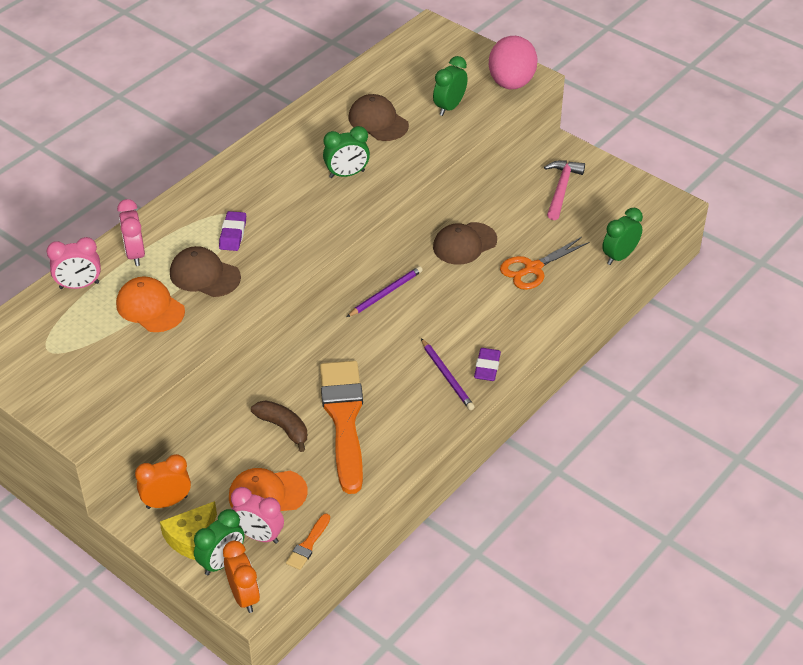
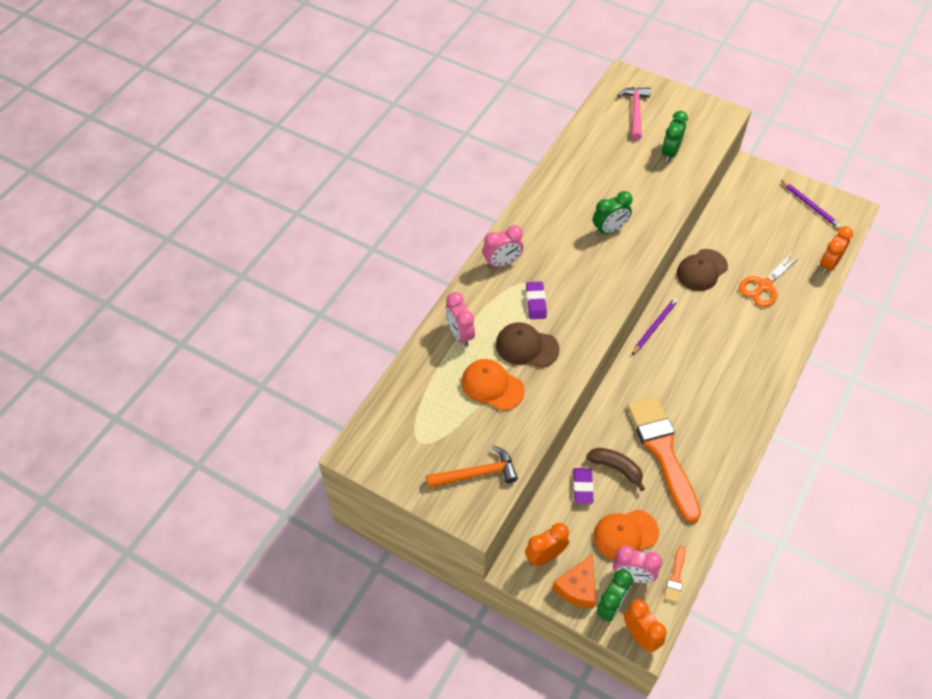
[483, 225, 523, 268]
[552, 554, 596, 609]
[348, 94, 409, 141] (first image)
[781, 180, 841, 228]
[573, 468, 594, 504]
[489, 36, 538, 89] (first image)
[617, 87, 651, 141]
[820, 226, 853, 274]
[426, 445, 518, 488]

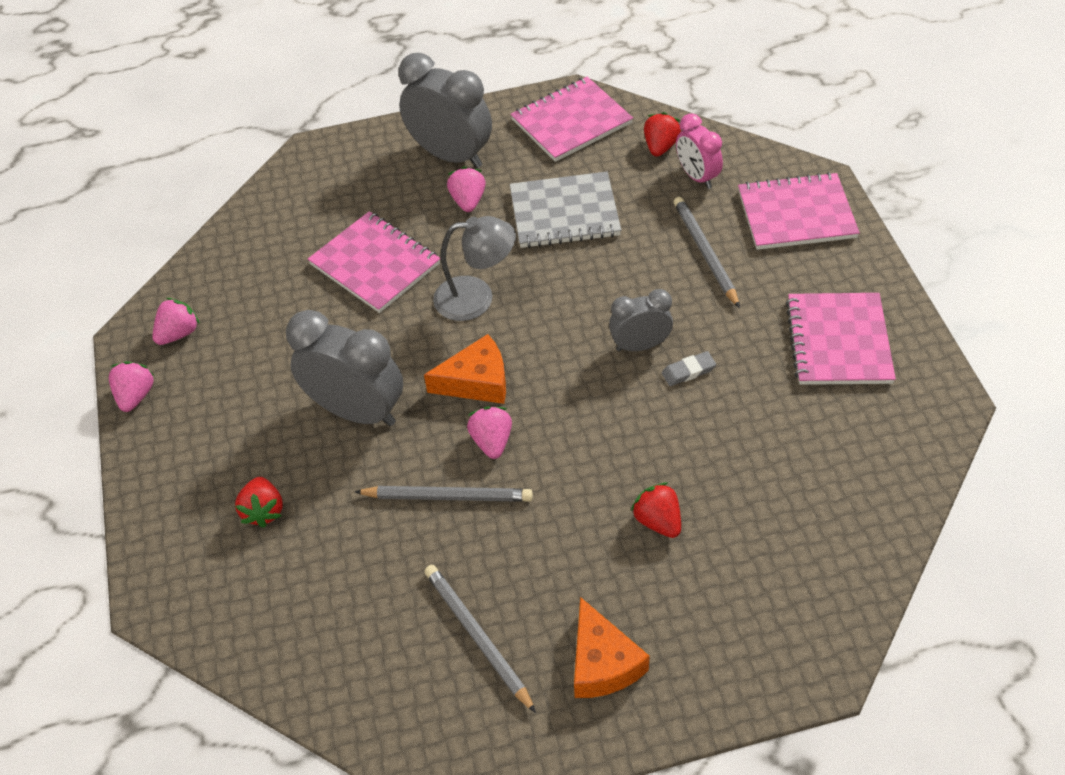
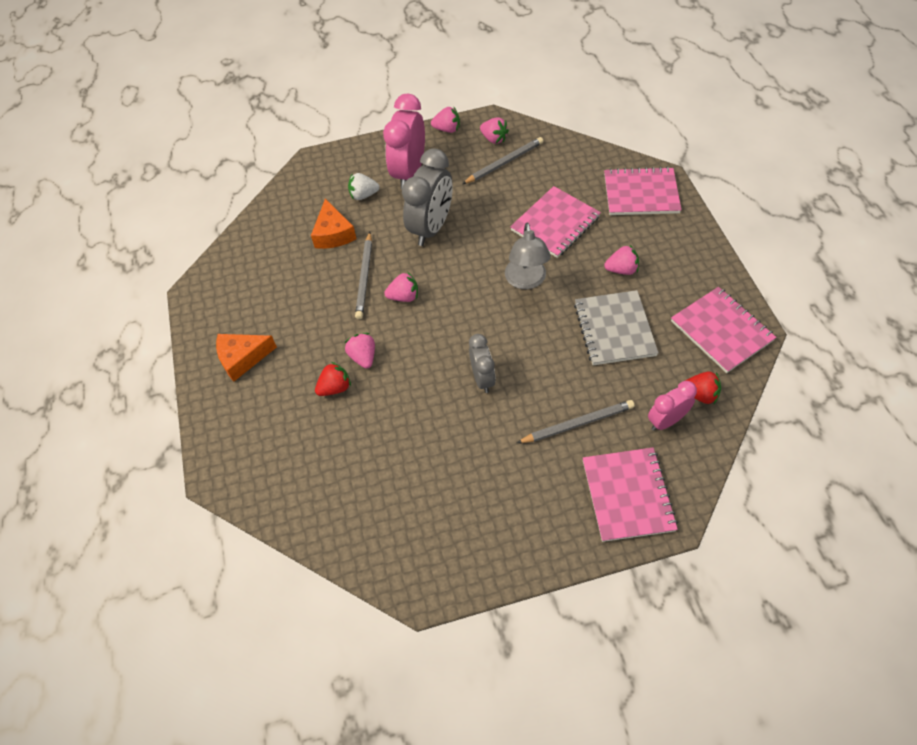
[348, 173, 379, 200]
[398, 53, 492, 168] (first image)
[311, 199, 357, 249]
[462, 137, 543, 184]
[662, 351, 716, 386] (first image)
[604, 167, 682, 215]
[344, 333, 375, 368]
[383, 94, 425, 189]

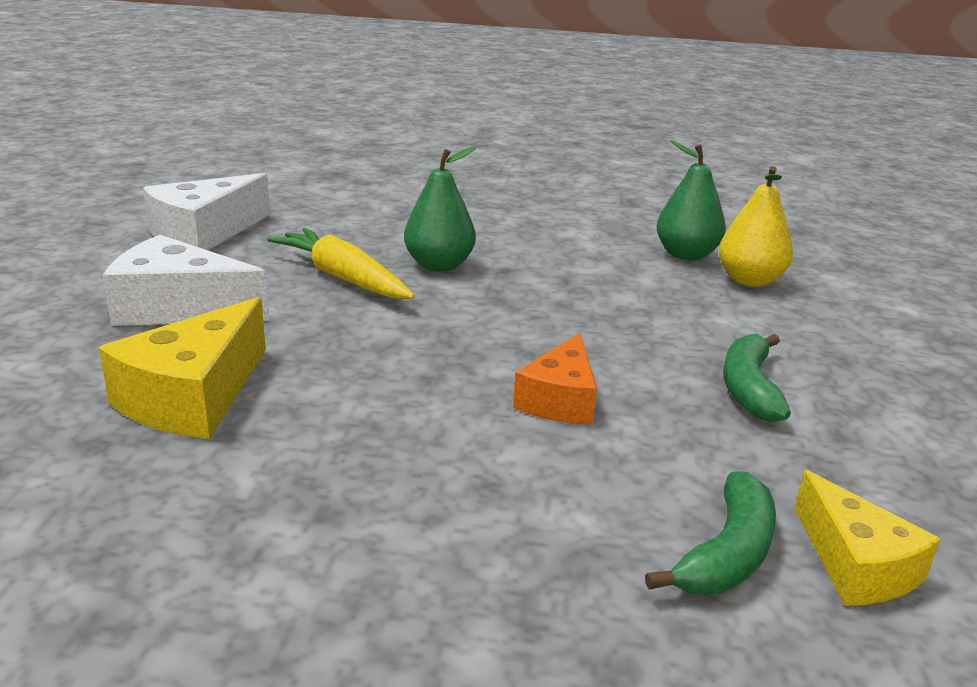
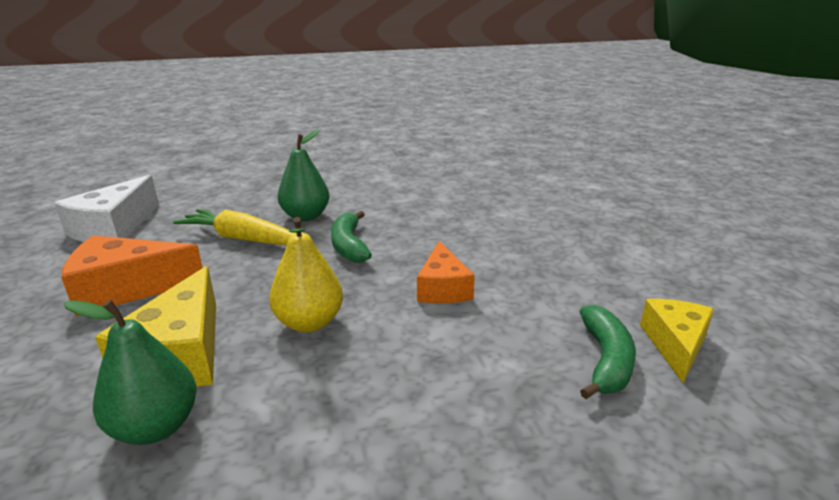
[61, 235, 203, 316]
[64, 300, 197, 445]
[269, 217, 343, 332]
[331, 211, 372, 263]
[640, 299, 714, 383]

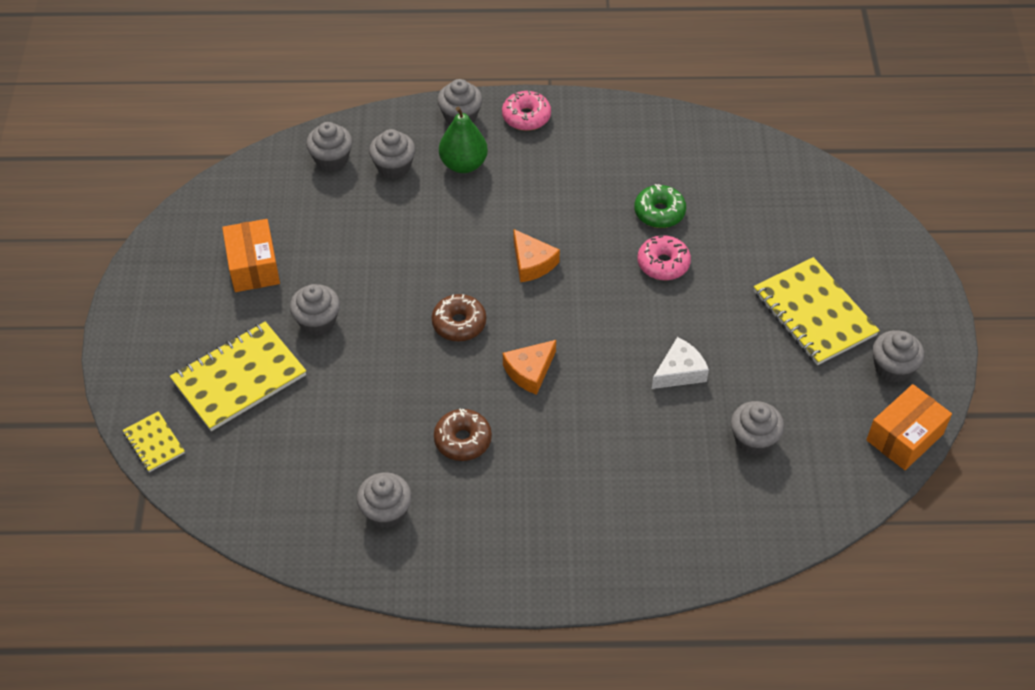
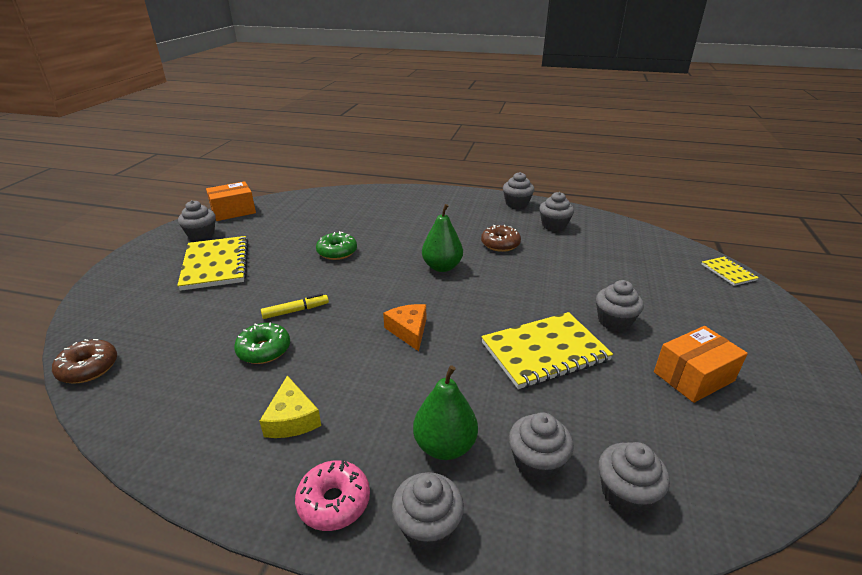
[481, 312, 613, 389]
[654, 326, 748, 403]
[52, 339, 117, 383]
[422, 204, 463, 272]
[261, 293, 329, 319]
[316, 231, 357, 260]
[503, 172, 535, 209]
[259, 376, 321, 438]

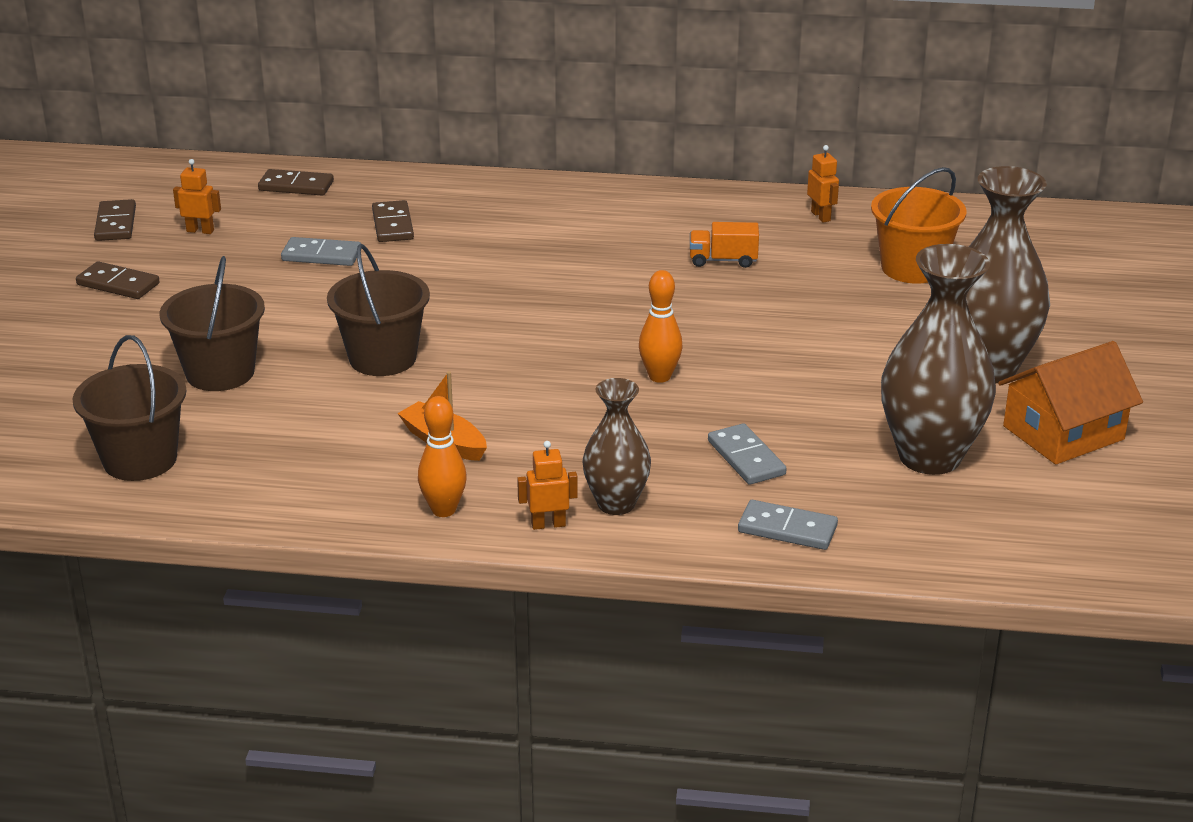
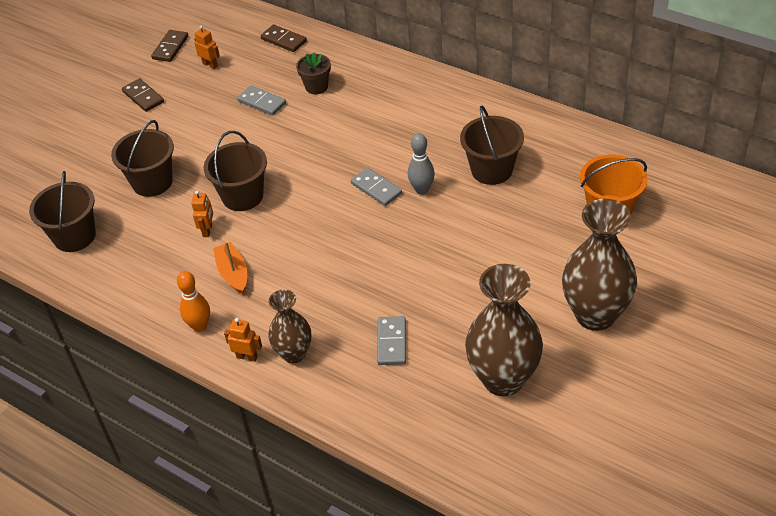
[296, 52, 331, 95]
[639, 270, 683, 383] (first image)
[460, 106, 524, 185]
[351, 167, 402, 206]
[191, 190, 213, 237]
[998, 341, 1143, 465] (first image)
[408, 133, 435, 195]

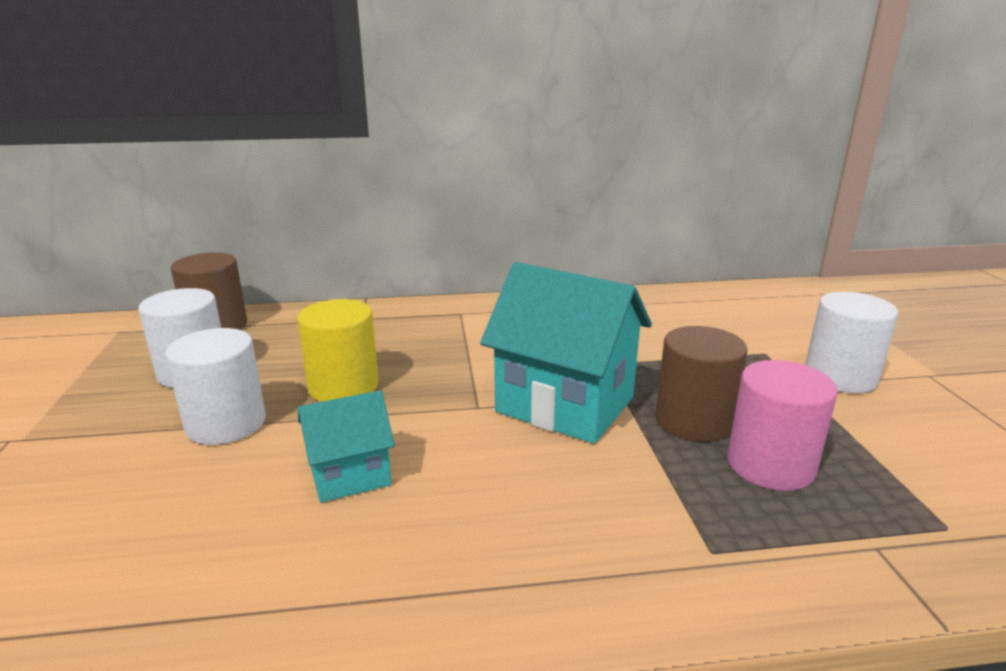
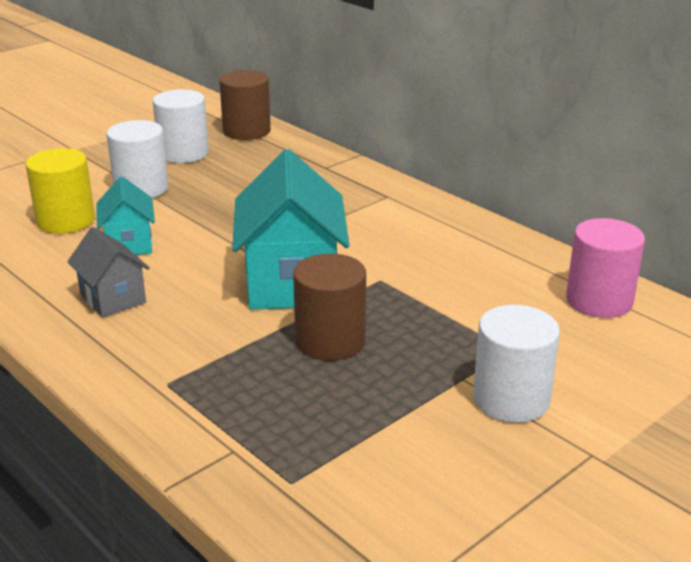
[25, 148, 95, 234]
[96, 176, 155, 255]
[566, 218, 645, 318]
[67, 227, 150, 318]

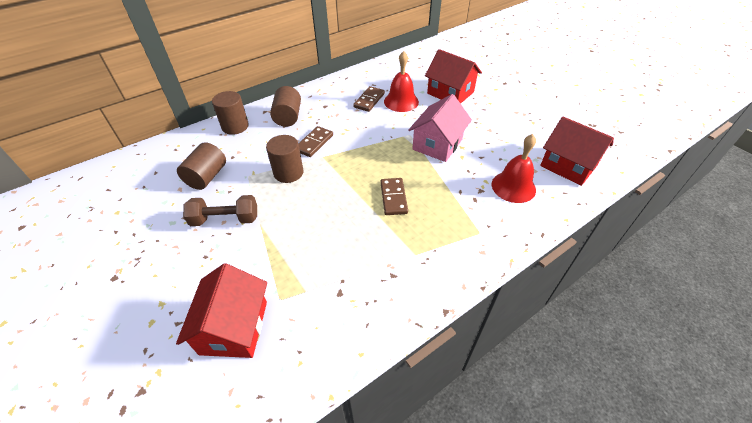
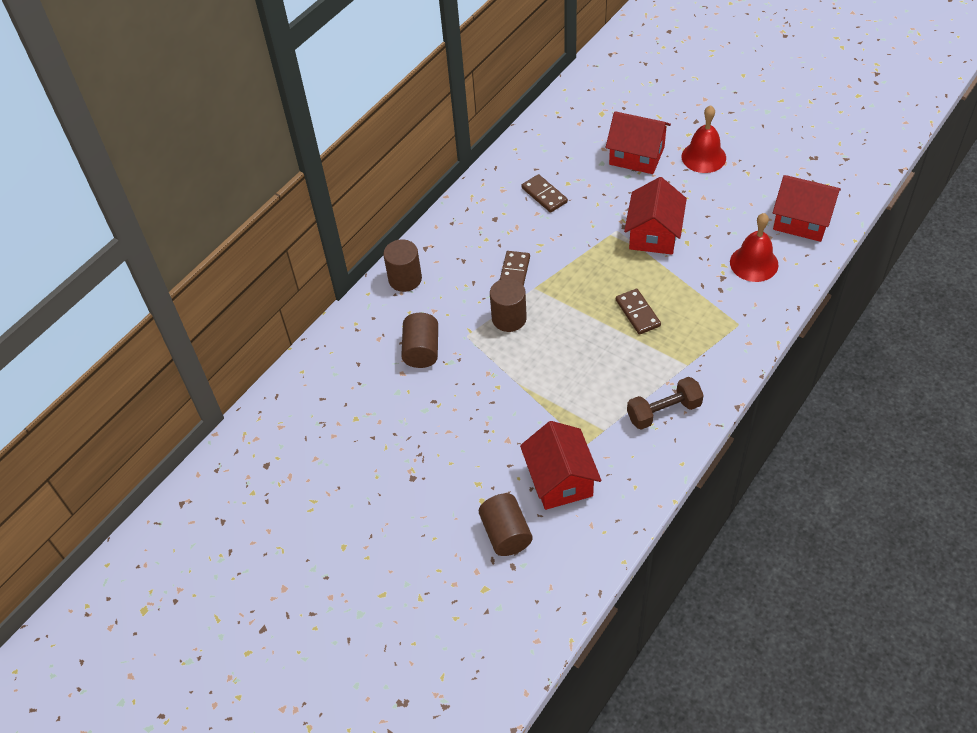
[627, 377, 704, 430]
[479, 493, 533, 556]
[521, 174, 568, 213]
[681, 105, 726, 173]
[624, 177, 687, 254]

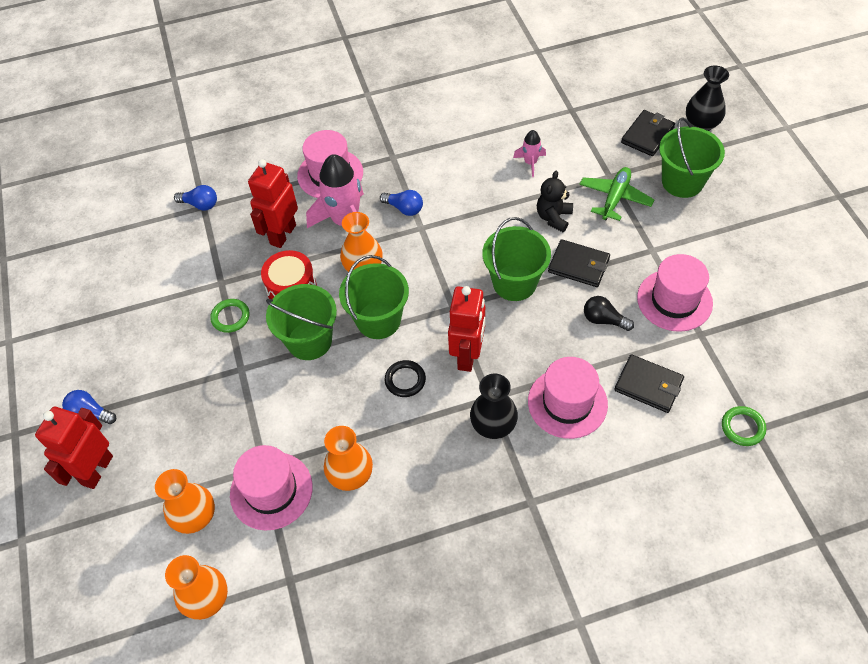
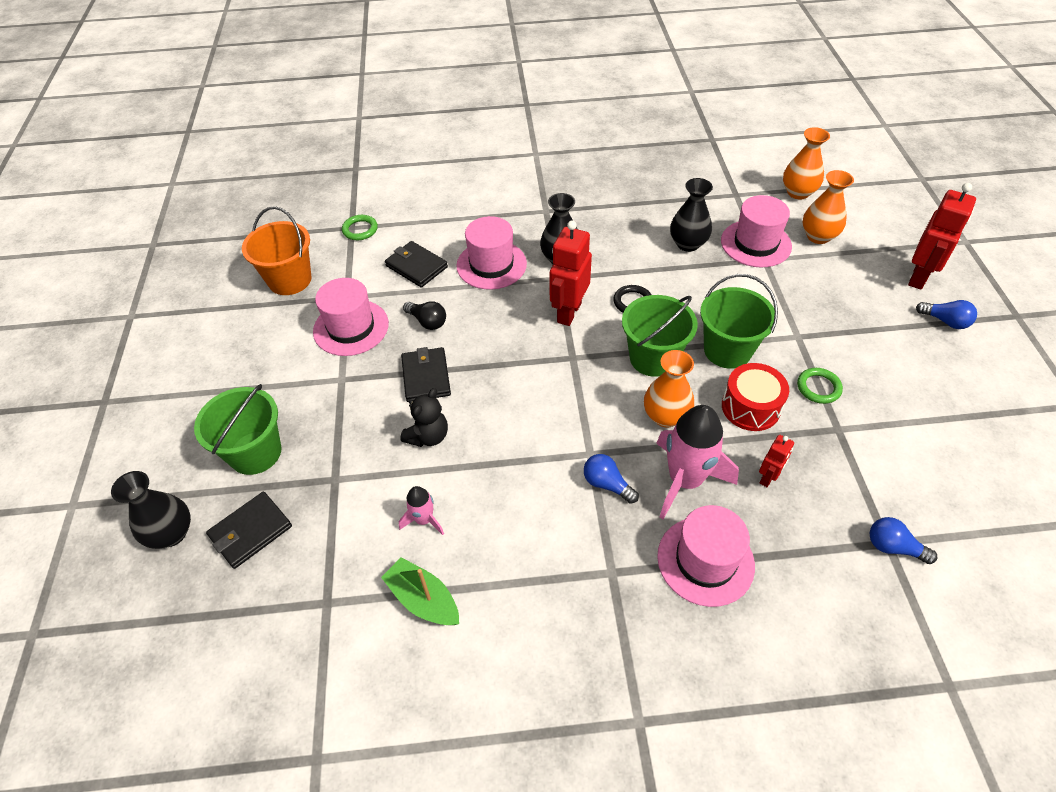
[759, 435, 794, 487]
[670, 178, 713, 252]
[482, 217, 551, 301] (first image)
[401, 347, 451, 402]
[579, 167, 654, 221] (first image)
[242, 206, 311, 295]
[381, 557, 459, 625]

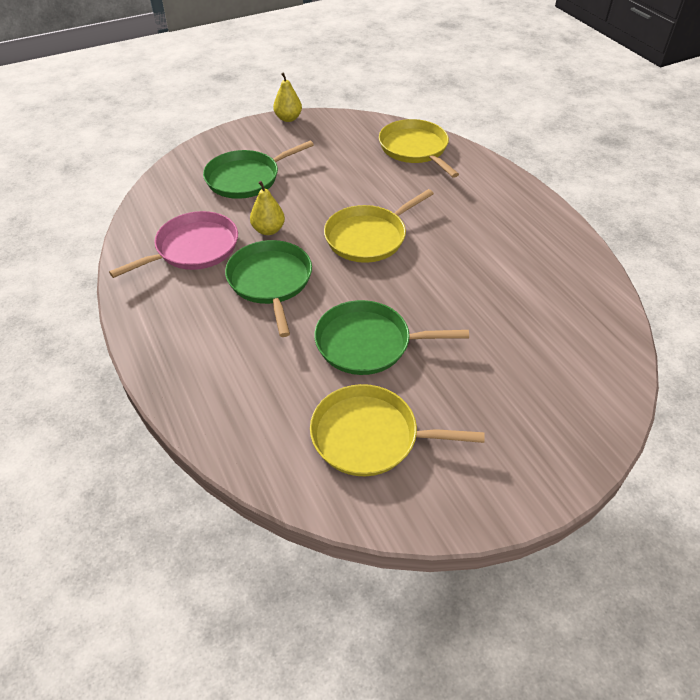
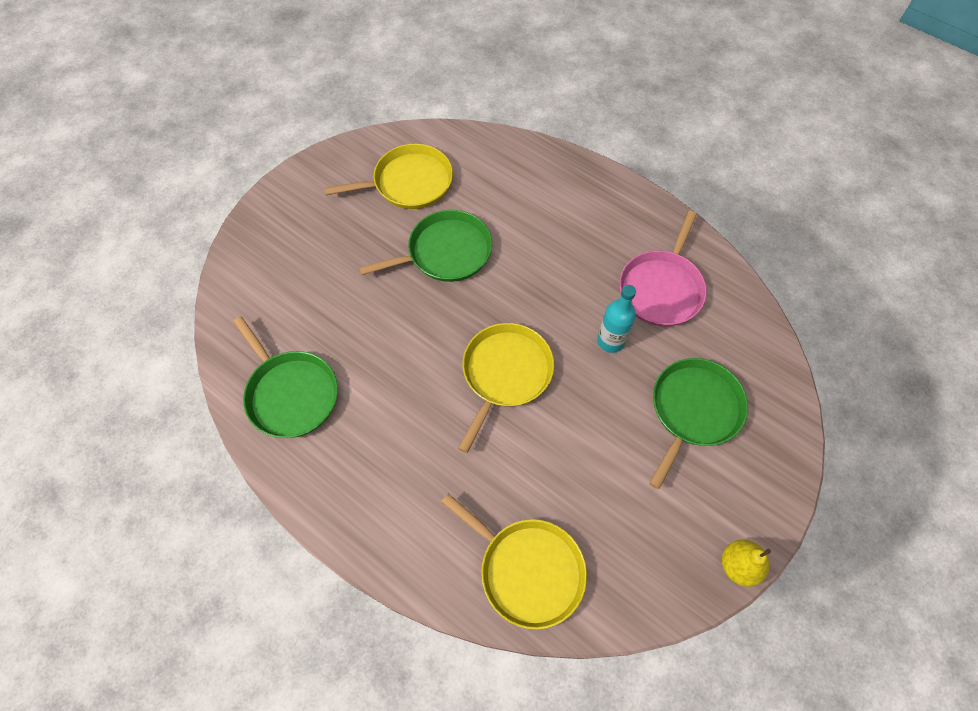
[233, 316, 338, 438]
[597, 285, 636, 353]

